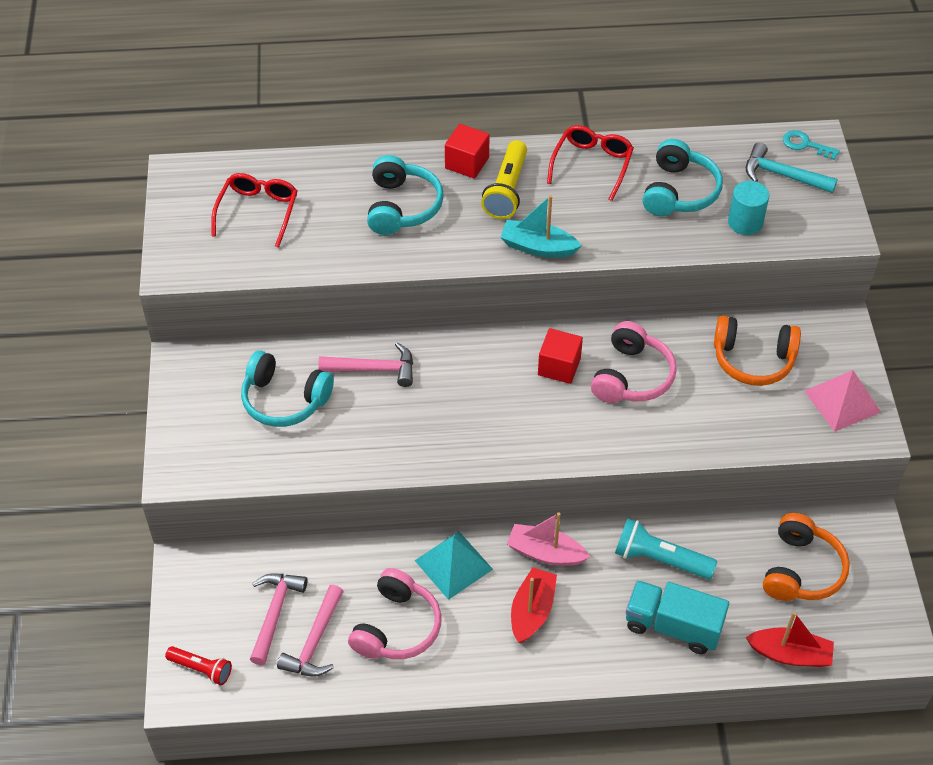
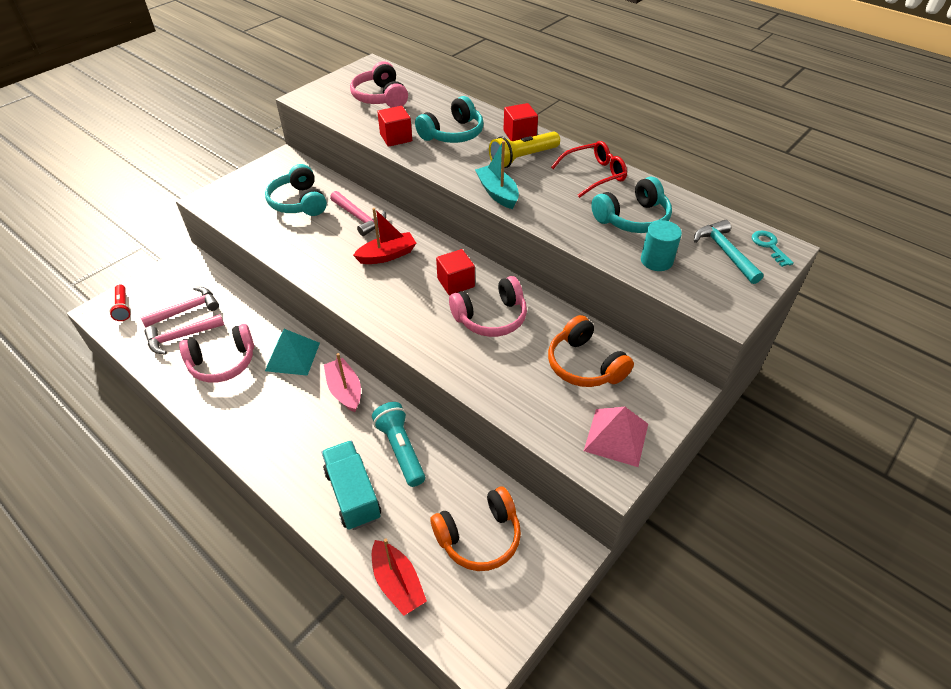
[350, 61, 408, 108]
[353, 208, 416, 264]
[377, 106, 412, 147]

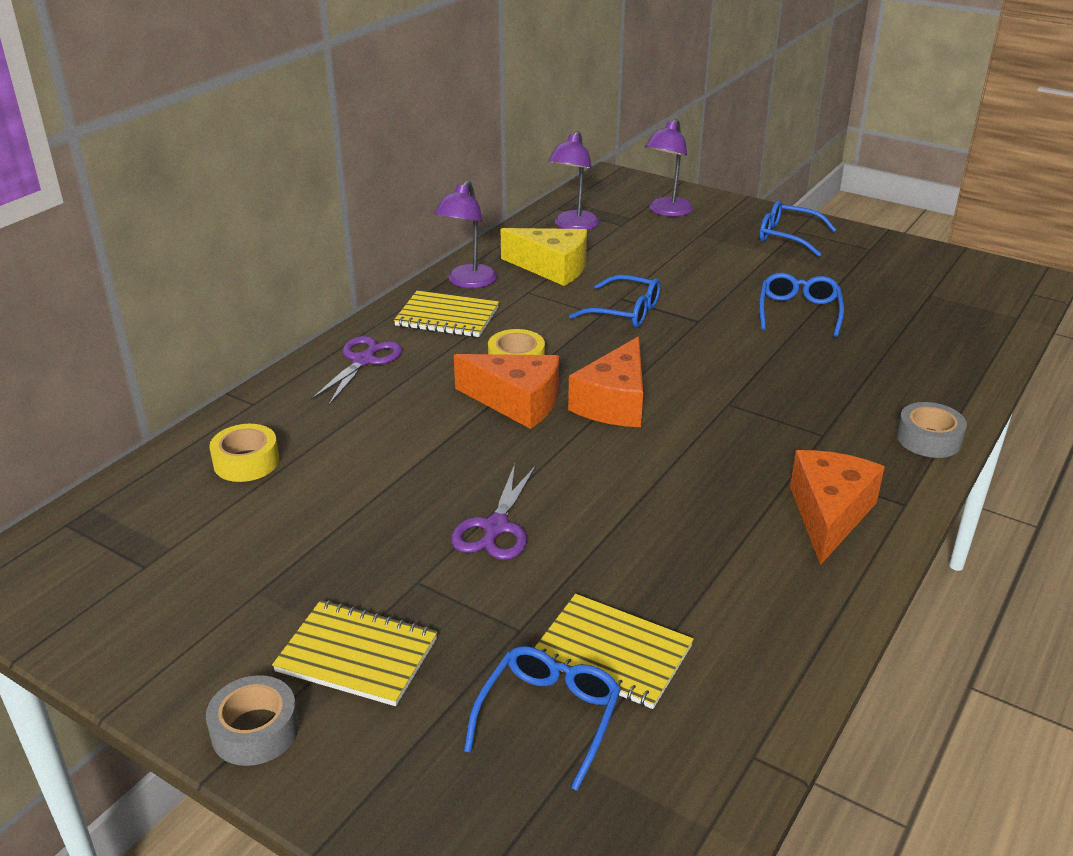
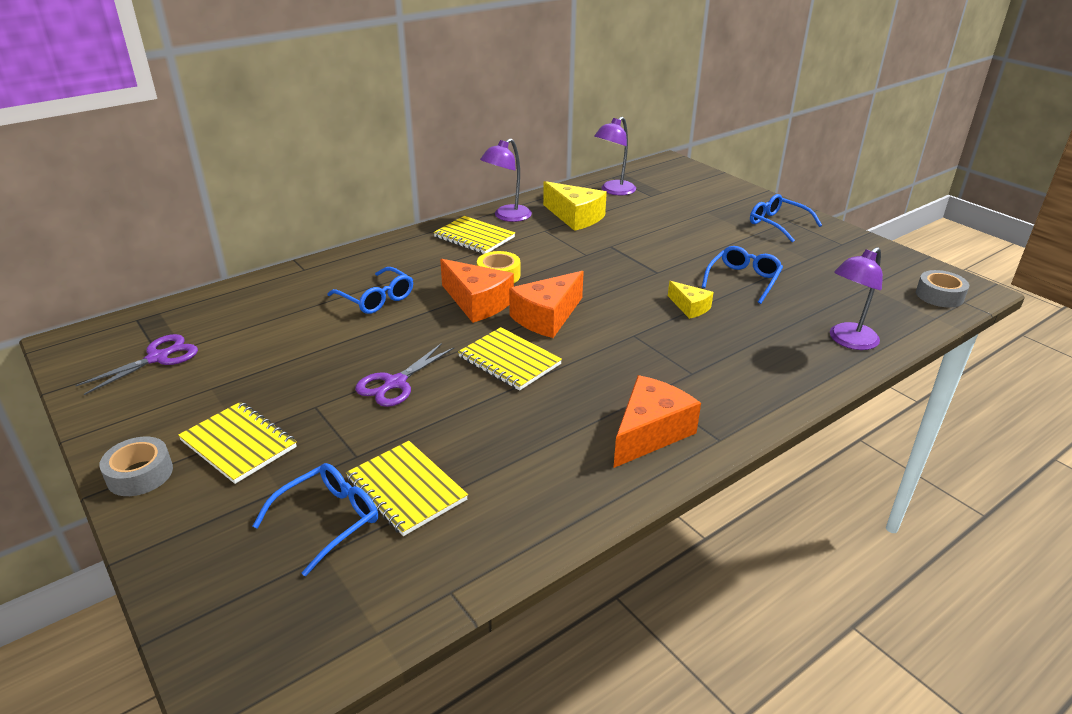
[209, 424, 279, 482] (first image)
[75, 334, 198, 395]
[327, 267, 413, 314]
[830, 247, 883, 350]
[916, 270, 969, 308]
[458, 327, 562, 391]
[668, 281, 714, 319]

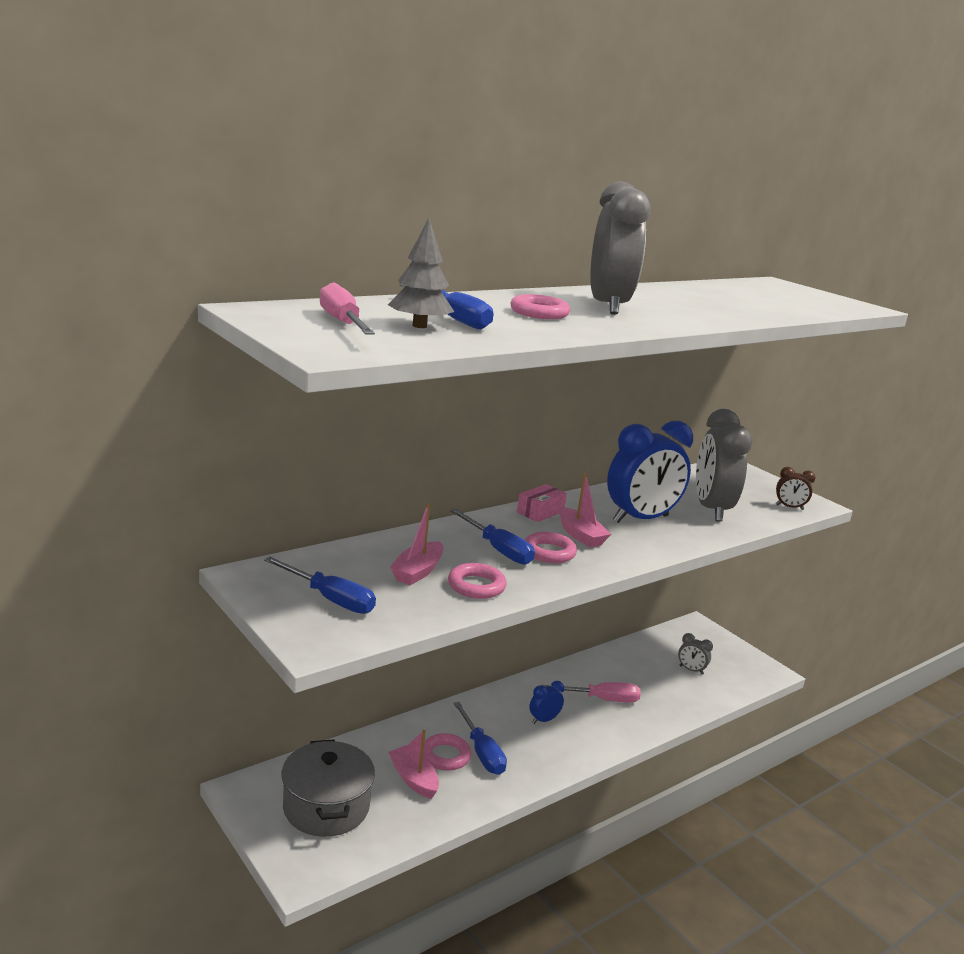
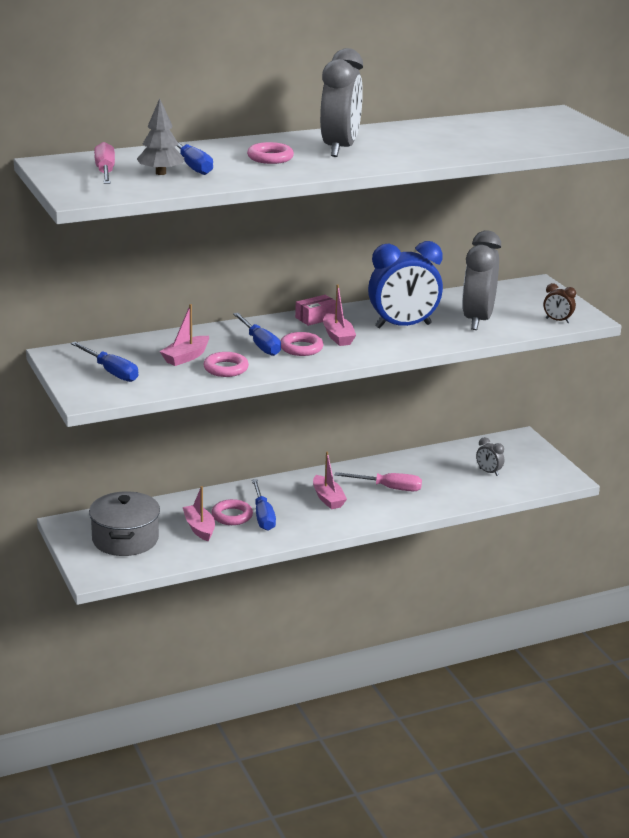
[313, 451, 347, 509]

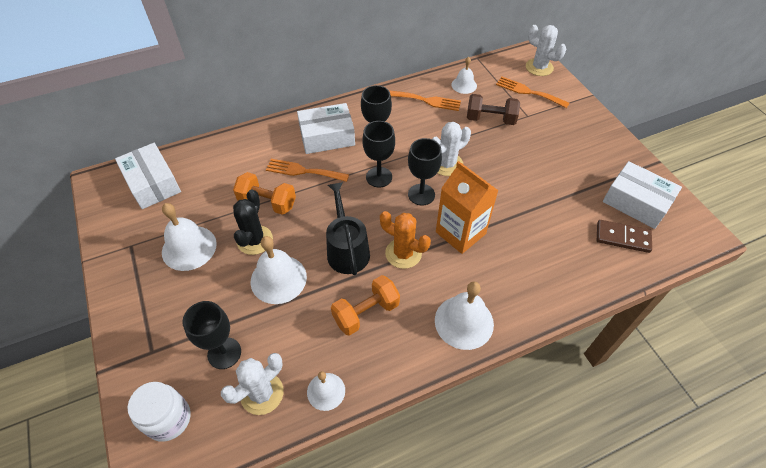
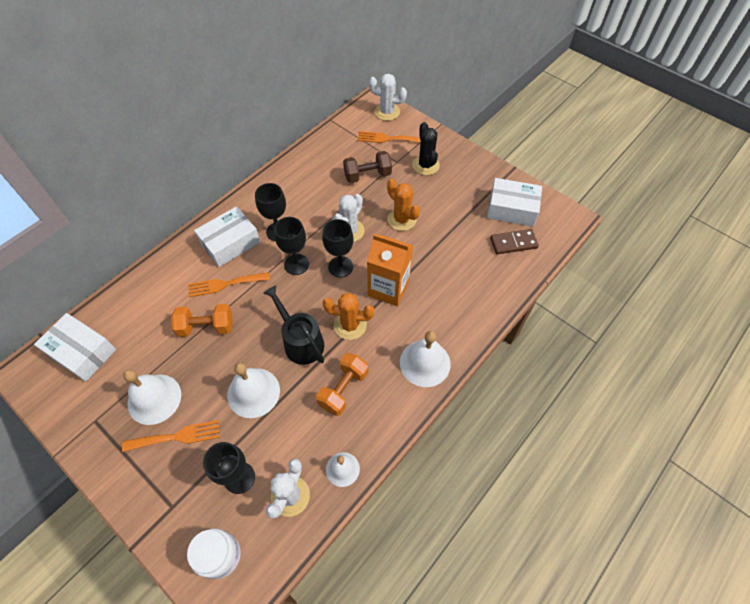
[412, 122, 440, 175]
[122, 420, 220, 452]
[452, 57, 477, 94] (first image)
[387, 179, 420, 231]

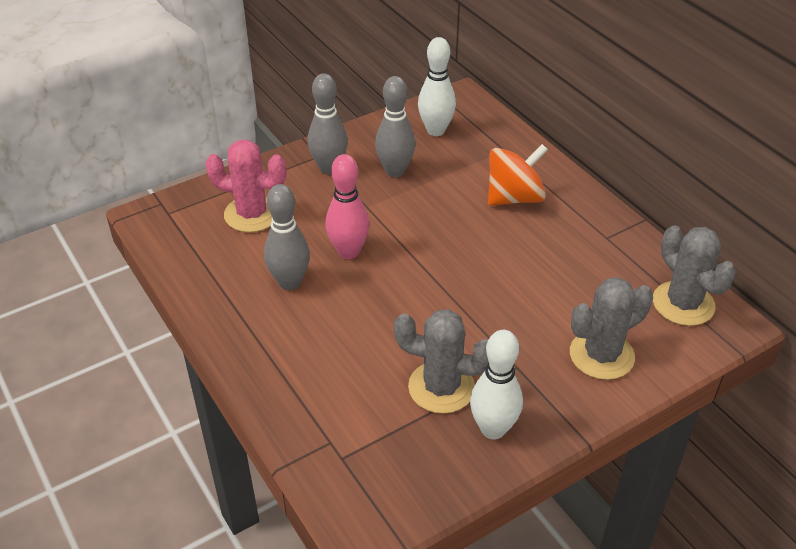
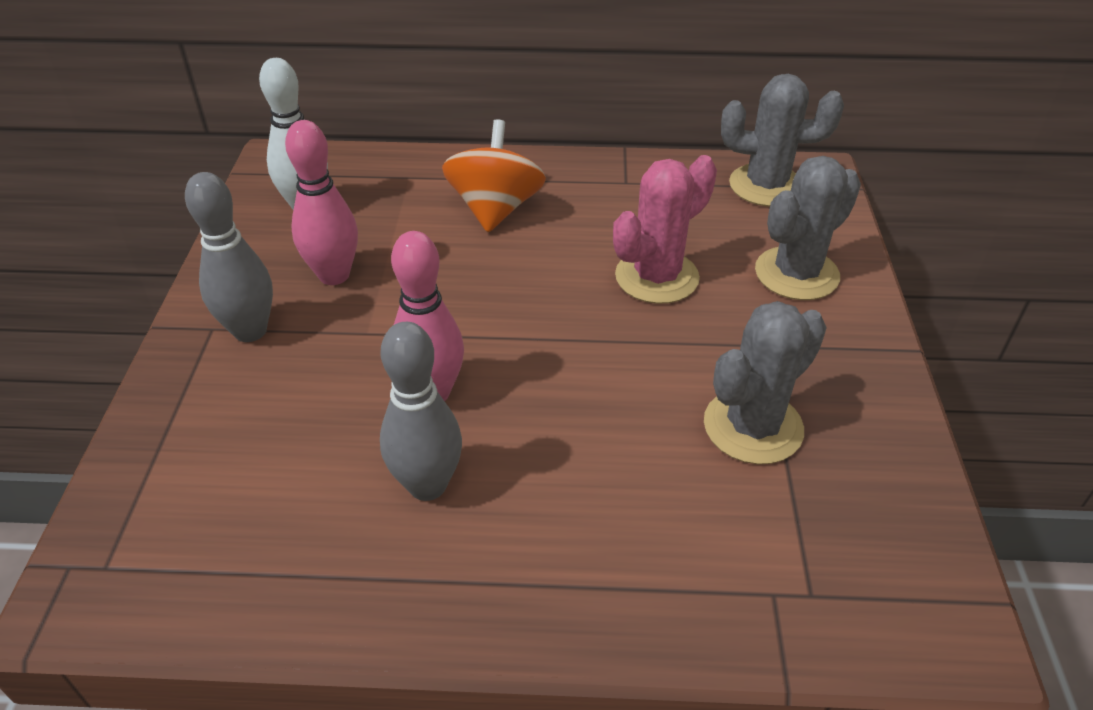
[613, 155, 717, 304]
[285, 120, 358, 285]
[470, 330, 523, 439] (first image)
[755, 156, 861, 300]

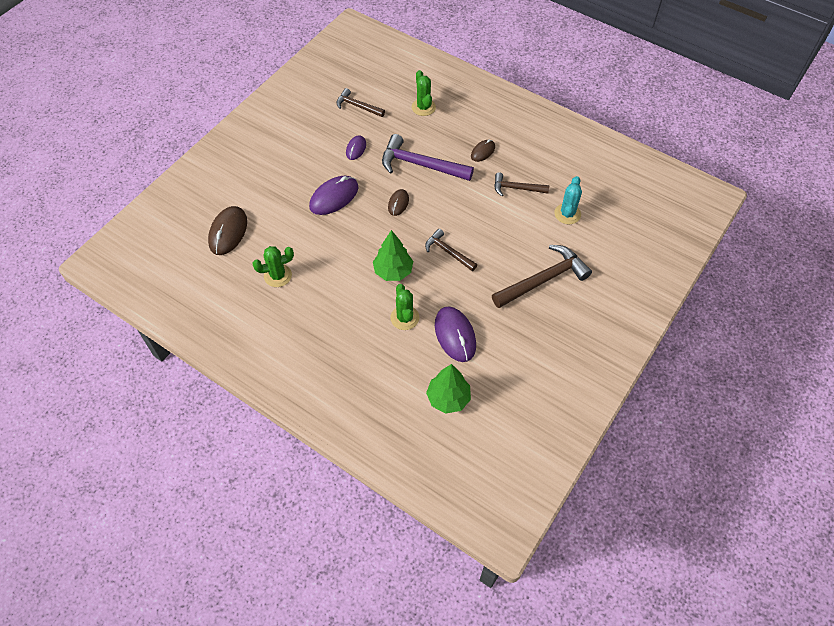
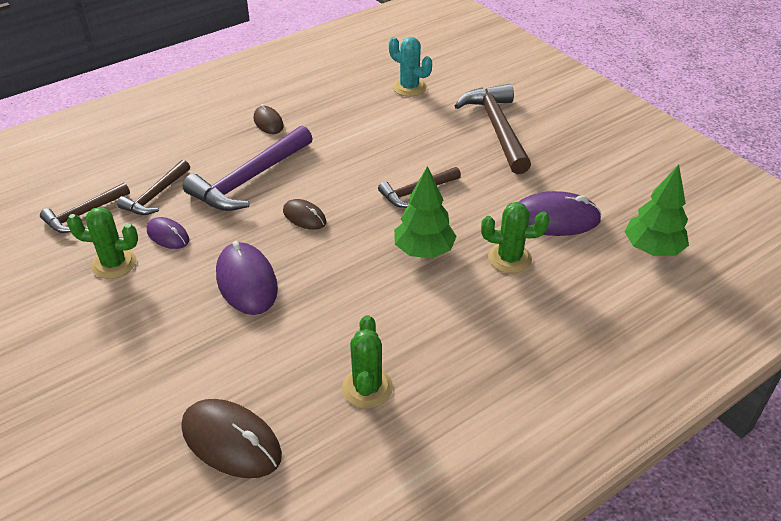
[67, 207, 138, 279]
[117, 160, 190, 215]

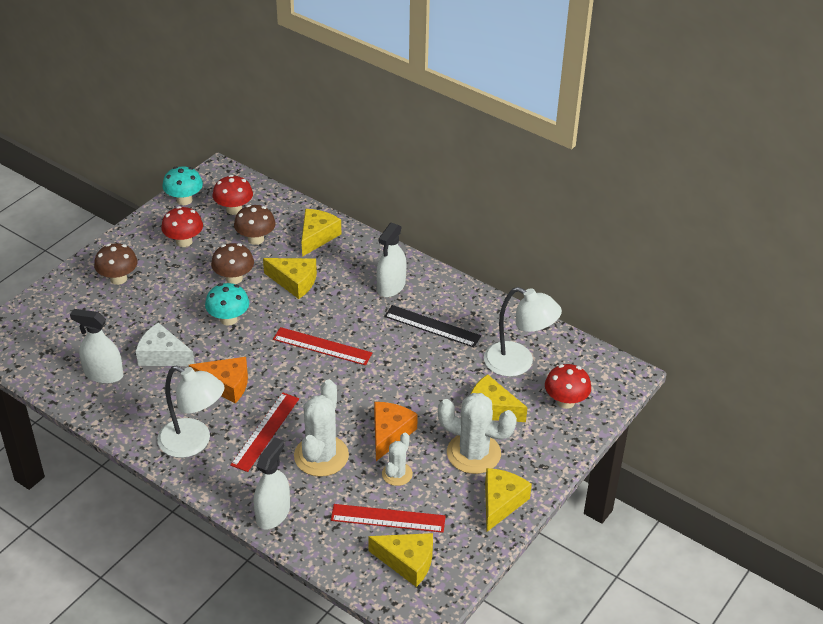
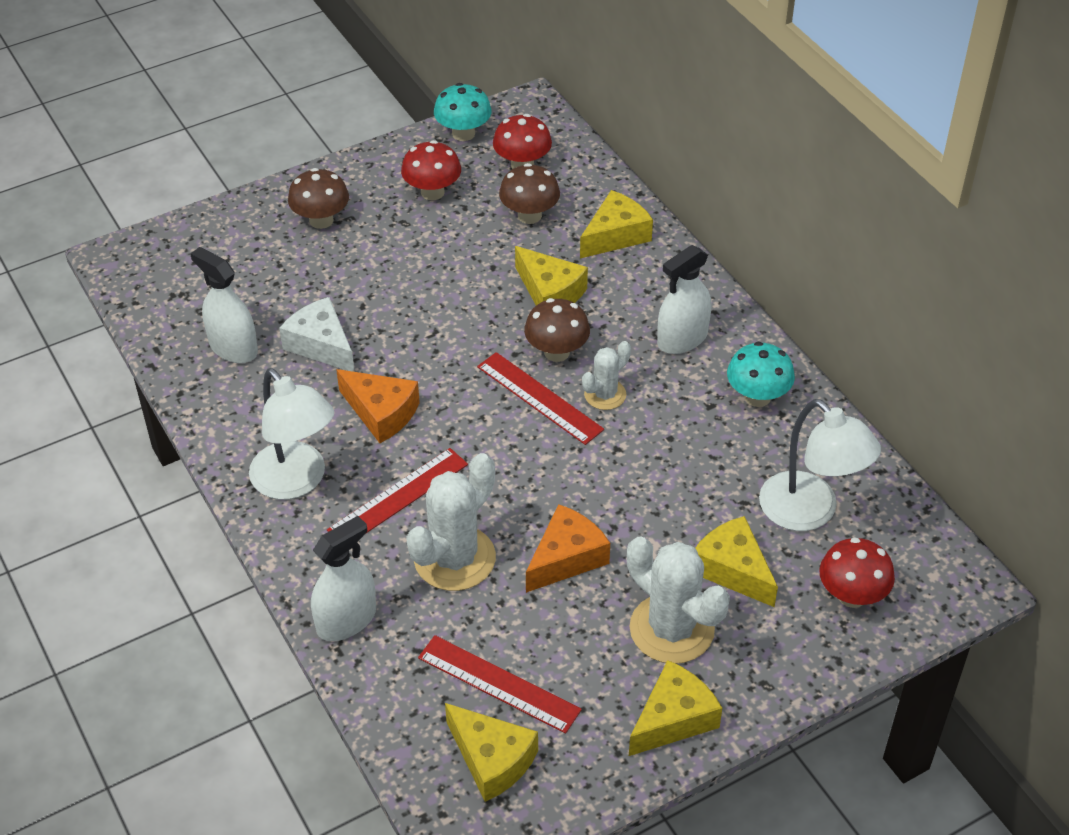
[727, 342, 795, 407]
[524, 298, 590, 362]
[582, 341, 631, 410]
[384, 305, 481, 347] (first image)

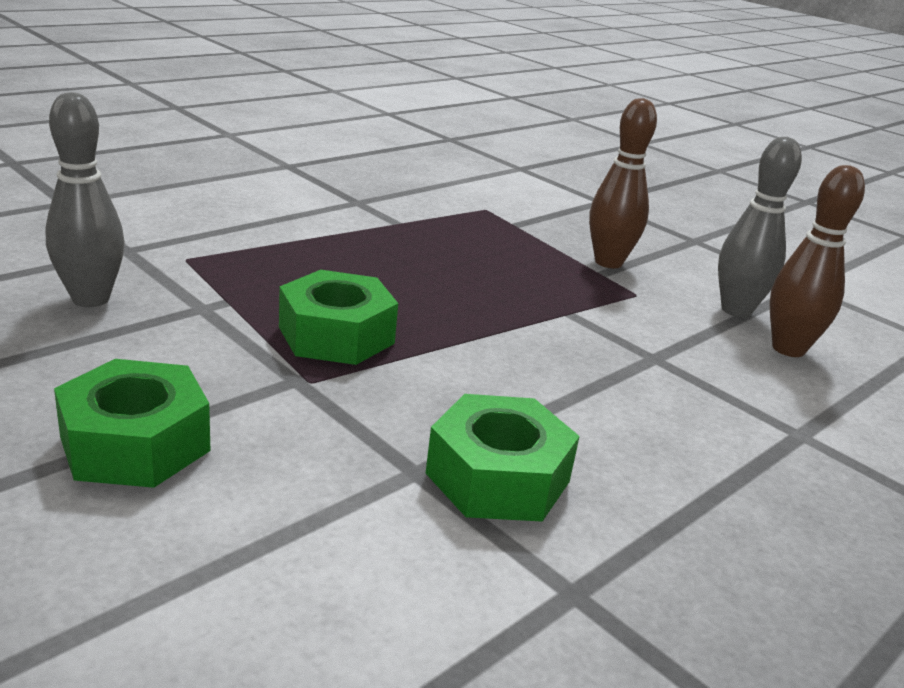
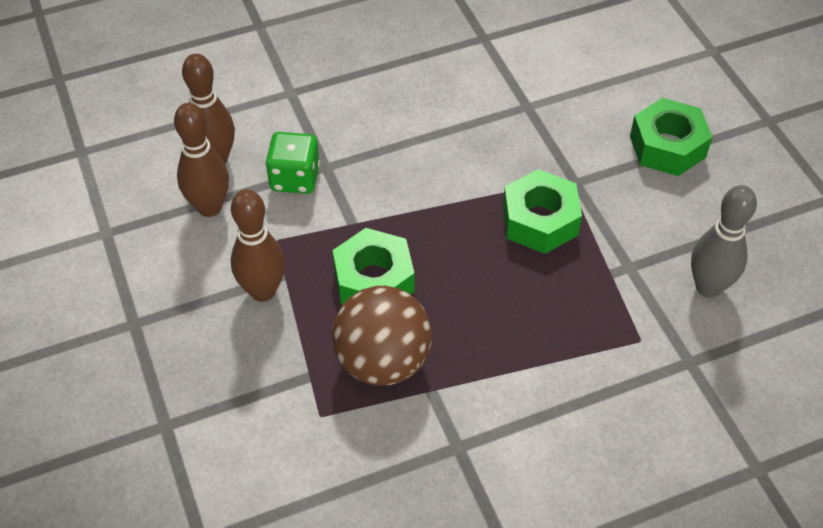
[333, 228, 415, 305]
[174, 103, 229, 217]
[265, 132, 320, 194]
[332, 286, 432, 386]

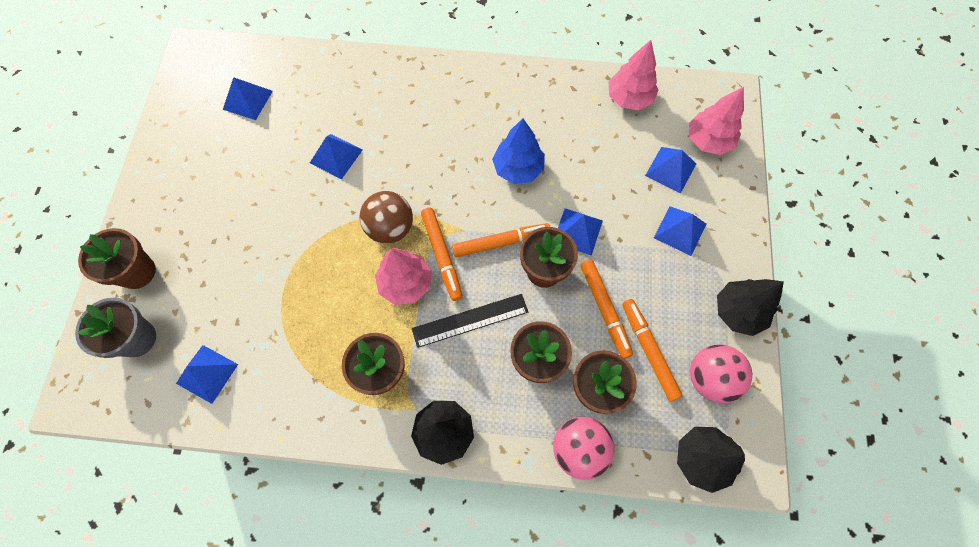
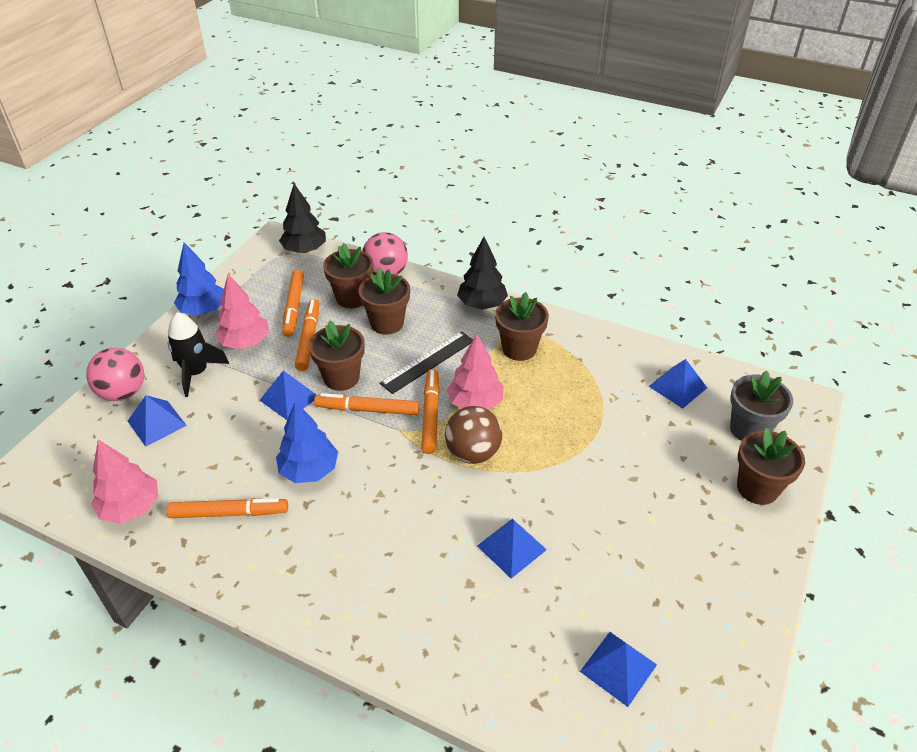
[380, 331, 473, 394]
[168, 312, 229, 397]
[215, 274, 269, 349]
[86, 348, 144, 401]
[174, 242, 224, 315]
[167, 498, 288, 518]

